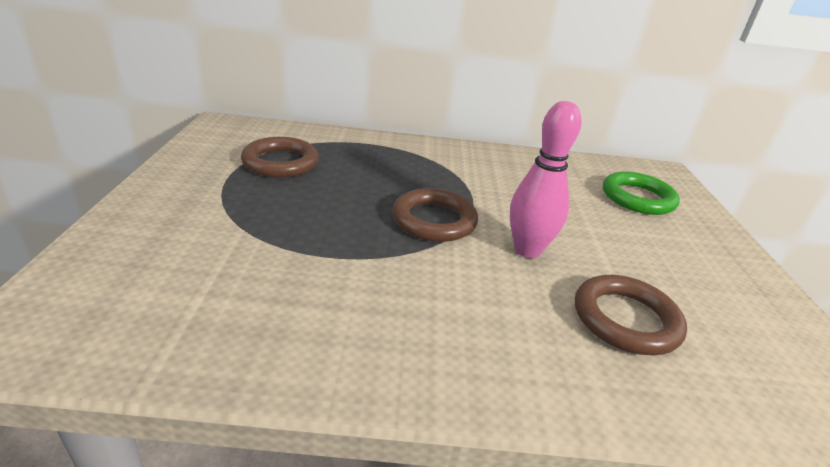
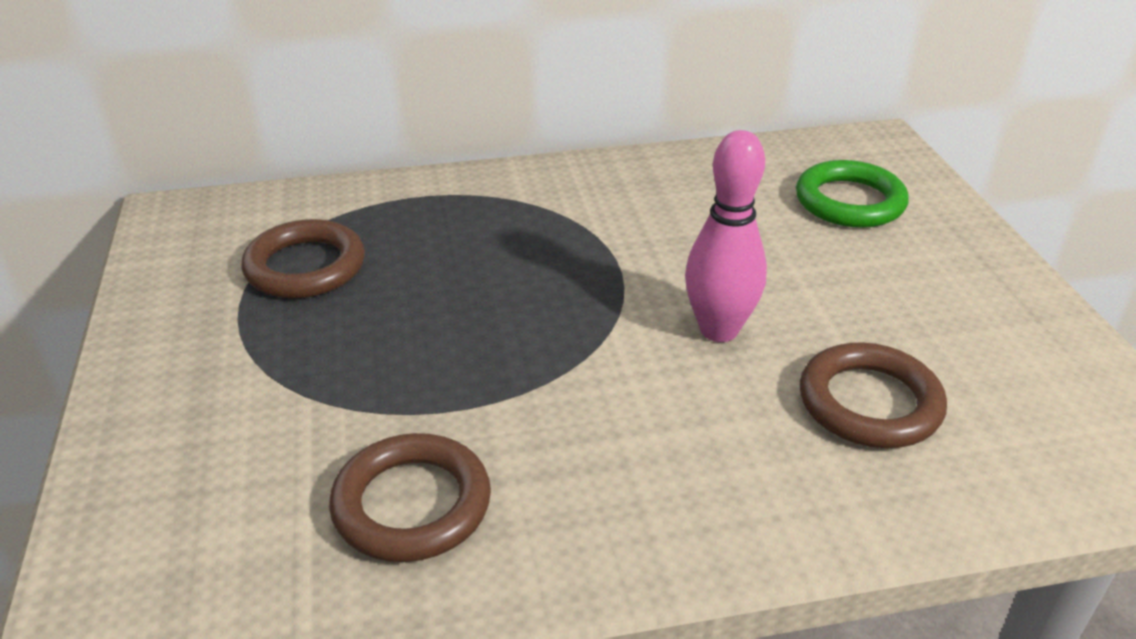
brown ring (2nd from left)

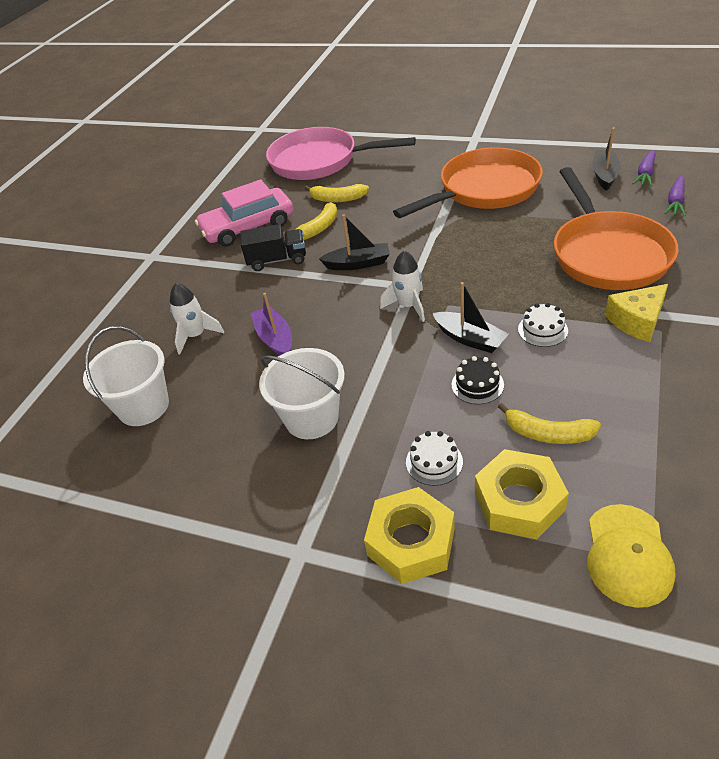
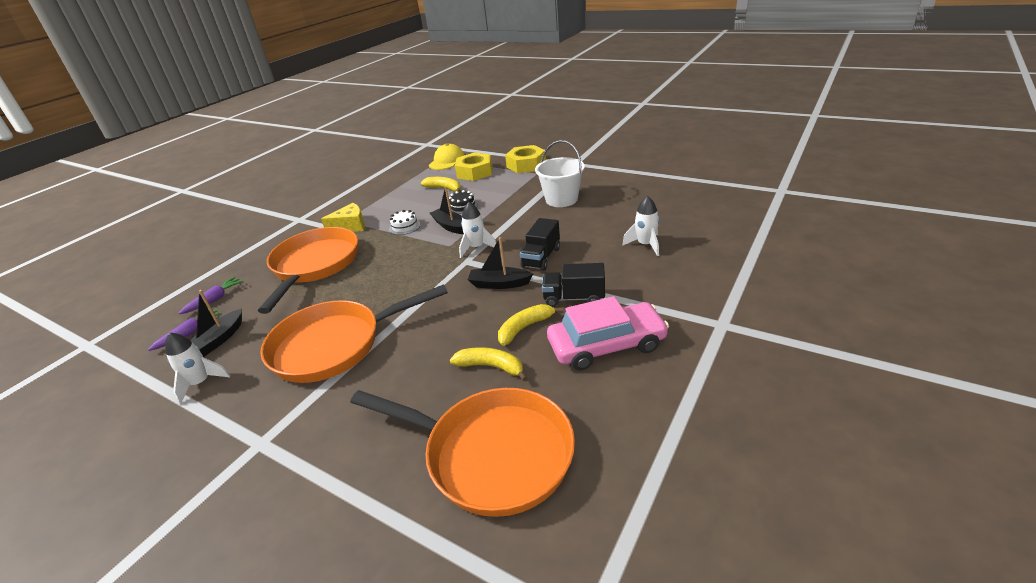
snow-white rocket (1st from left)
bright orange skillet (3rd from left)
black toy truck (1st from left)
snow-white pail (1st from left in the first image)
violet sailboat
snow-white gateau (1st from left in the first image)

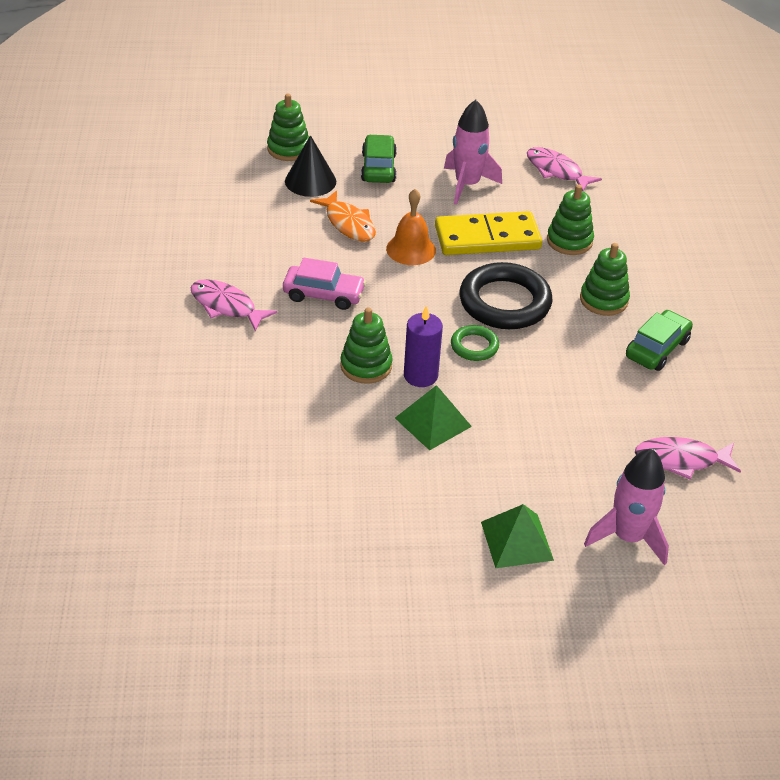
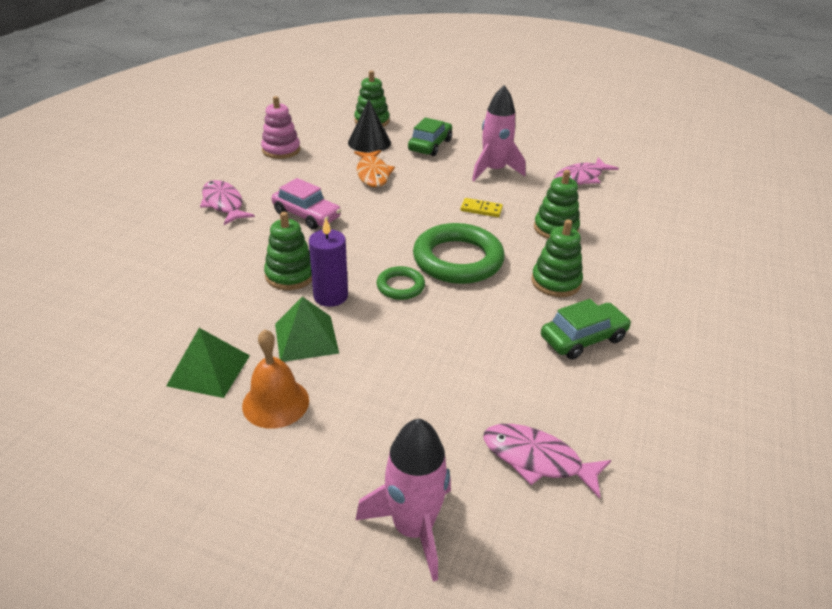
green pyramid shape (1st from left)
bright orange hand bell
rosy stacking toy
green ring (2nd from left)
bright yellow domino tile
rosy toy fish (3rd from left)

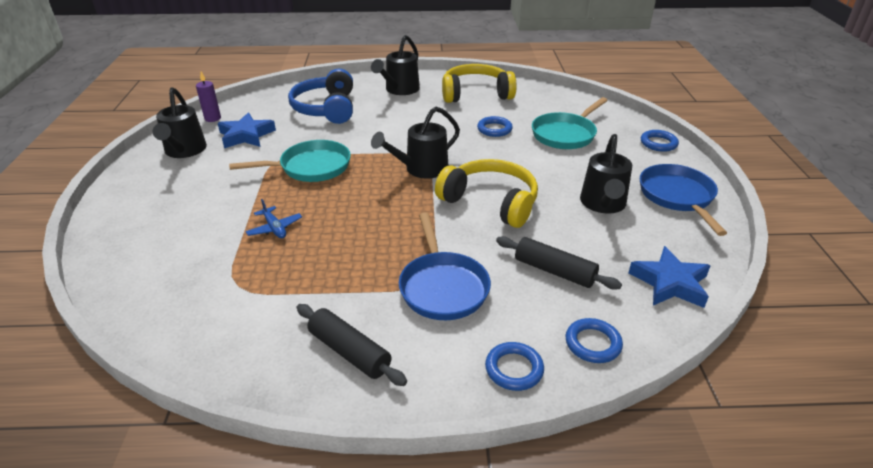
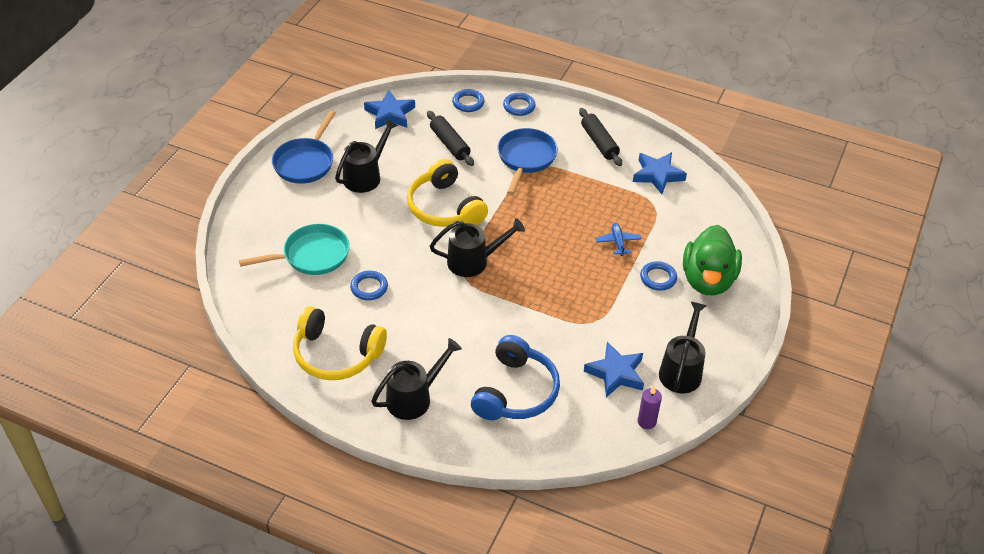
blue star (3rd from left)
blue ring (4th from left)
green rubber duck
turquoise skillet (1st from left in the first image)

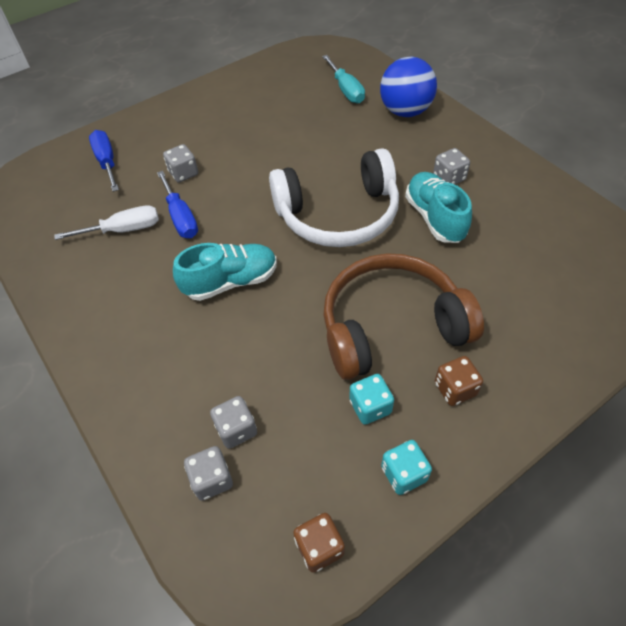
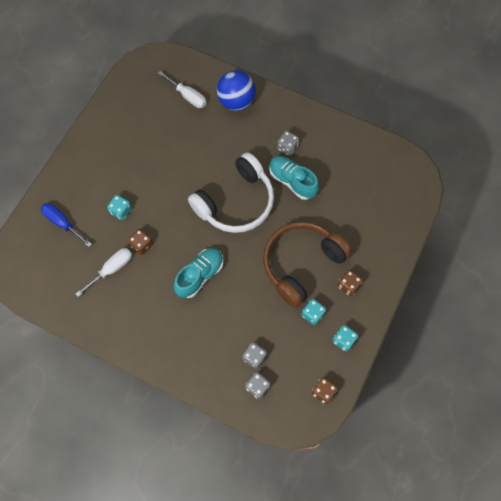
turquoise game die (1st from left)
brown game die (1st from left)
snow-white screwdriver (2nd from left)

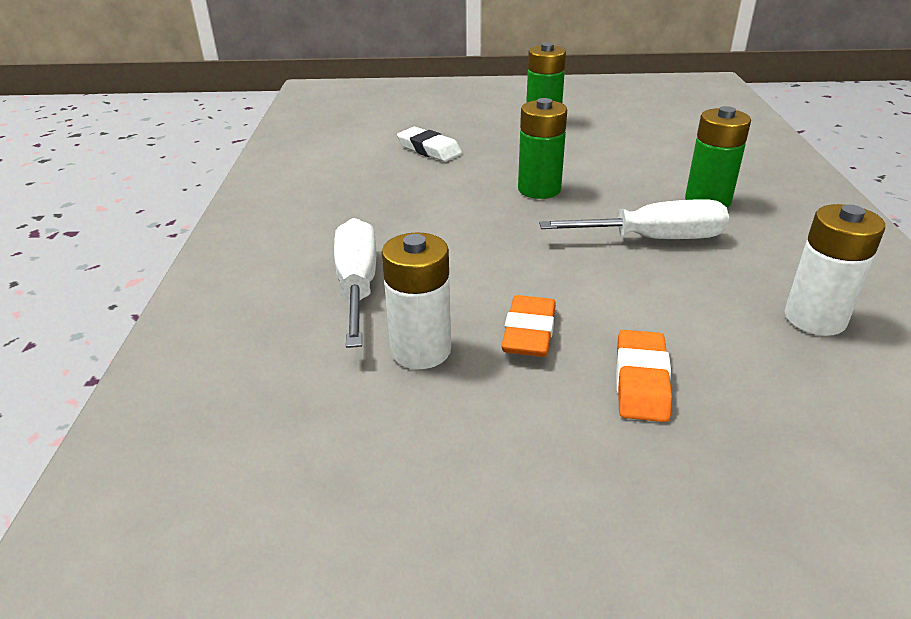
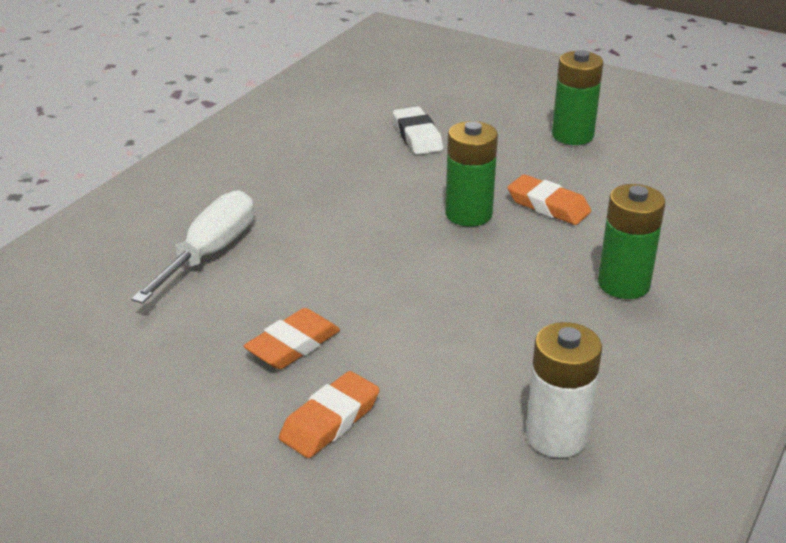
bright orange gum eraser (3rd from left)
snow-white power cell (1st from left in the first image)
snow-white screwdriver (2nd from left in the first image)

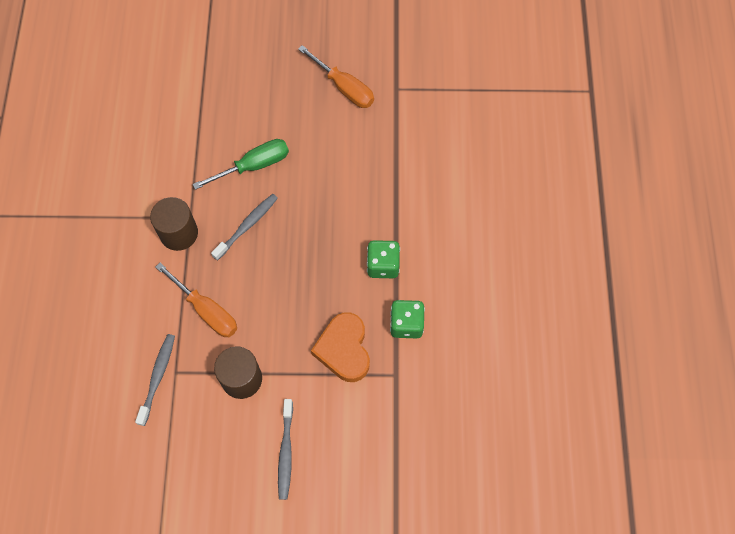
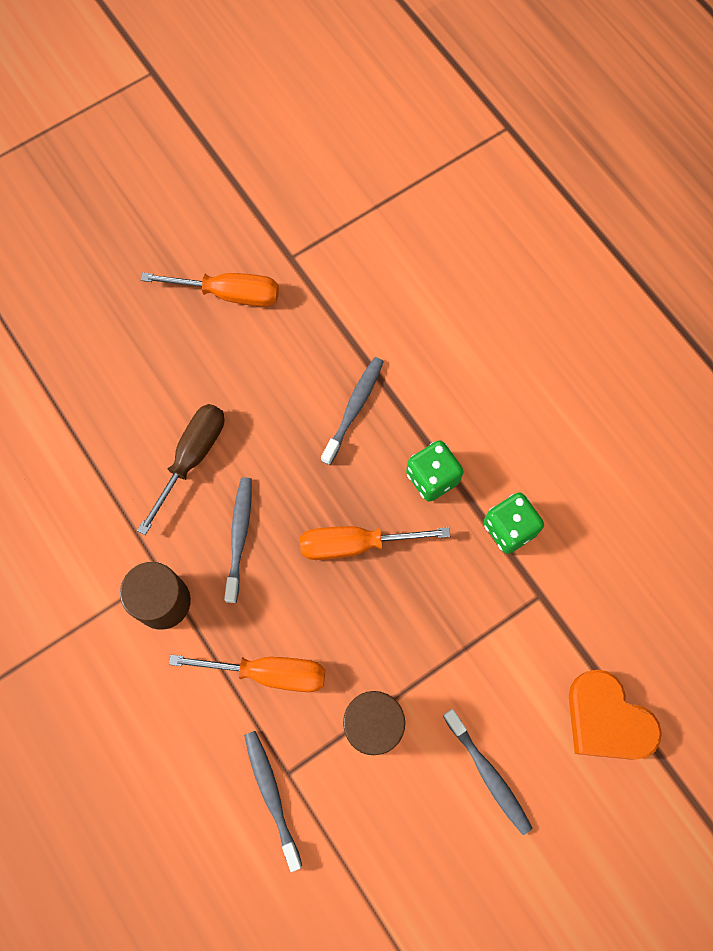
brown screwdriver
bright orange screwdriver (3rd from left)
ash-grey tooth brush (3rd from left)
bright orange heart

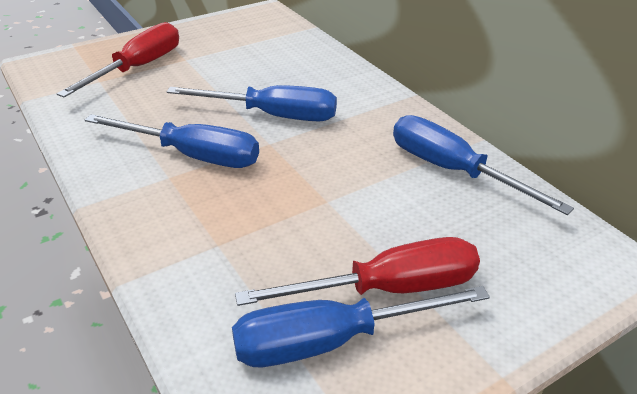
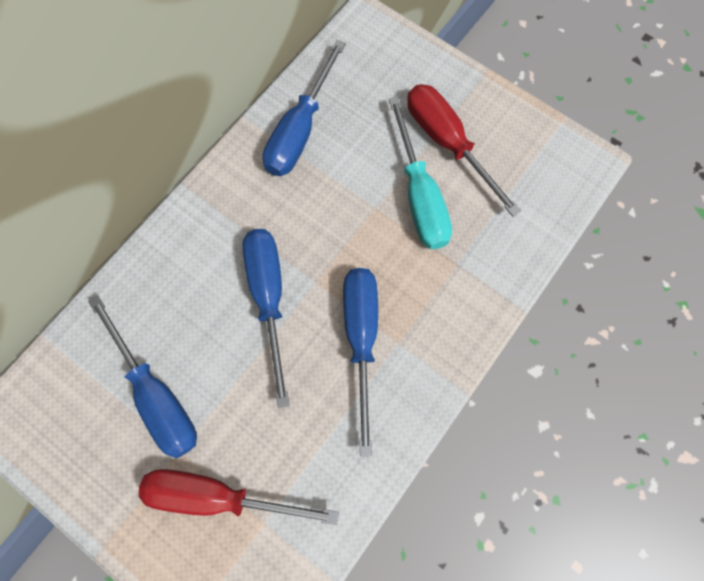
blue screwdriver (1st from left)
turquoise screwdriver

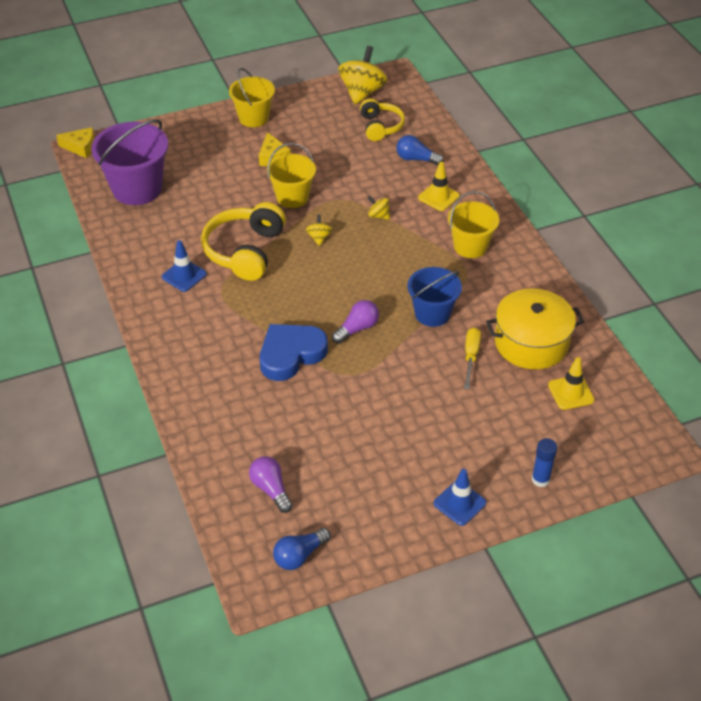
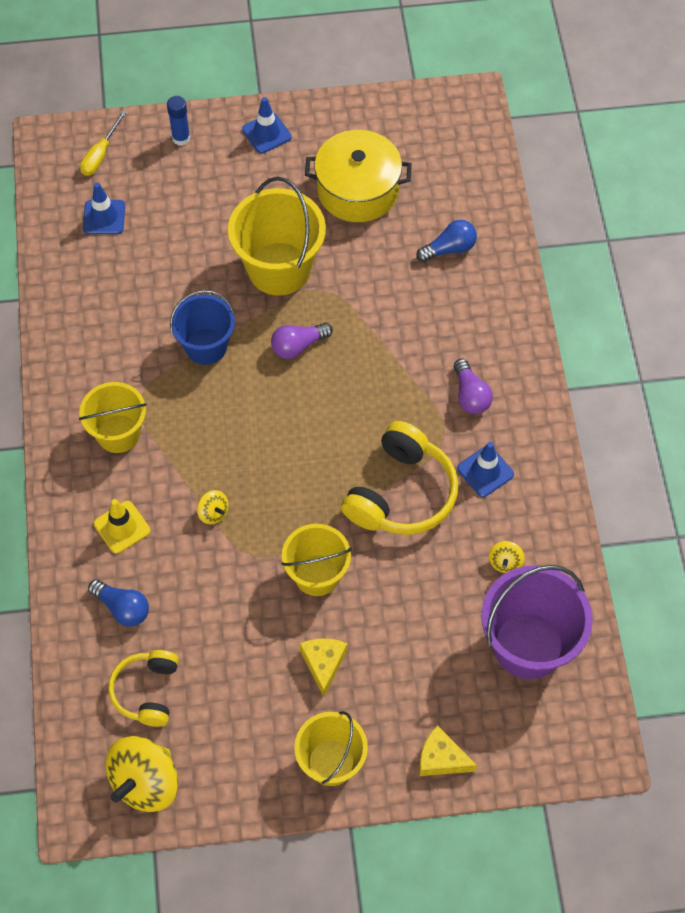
bright yellow screwdriver
blue safety cone (1st from left)
bright yellow pail (2nd from left)
bright yellow pot
blue lightbulb (2nd from left)
bright yellow cheese (2nd from left)
violet lightbulb (2nd from left)
bright yellow whirligig (3rd from left)
blue heart

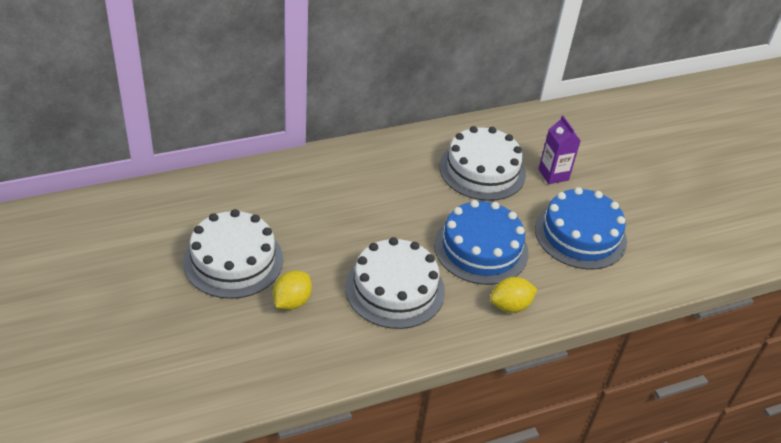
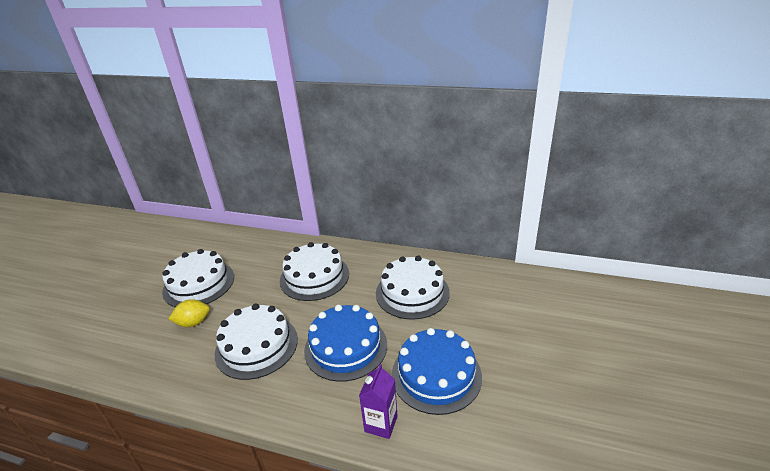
snow-white gateau (3rd from left)
violet carton
bright yellow citrus fruit (2nd from left in the first image)

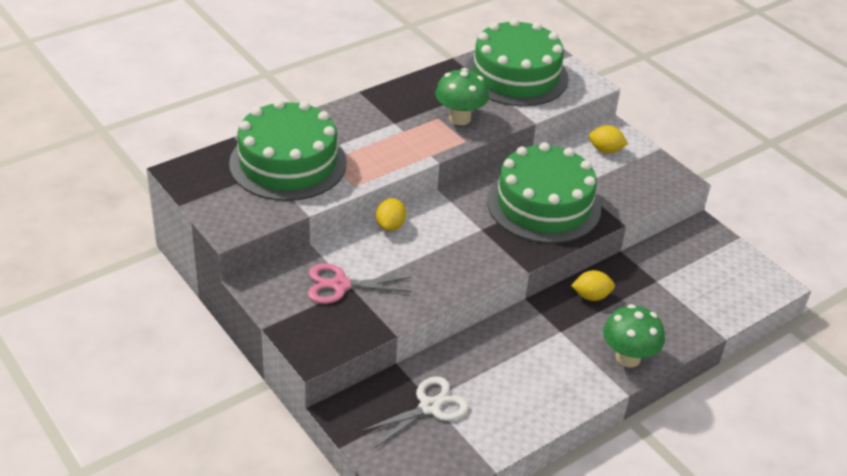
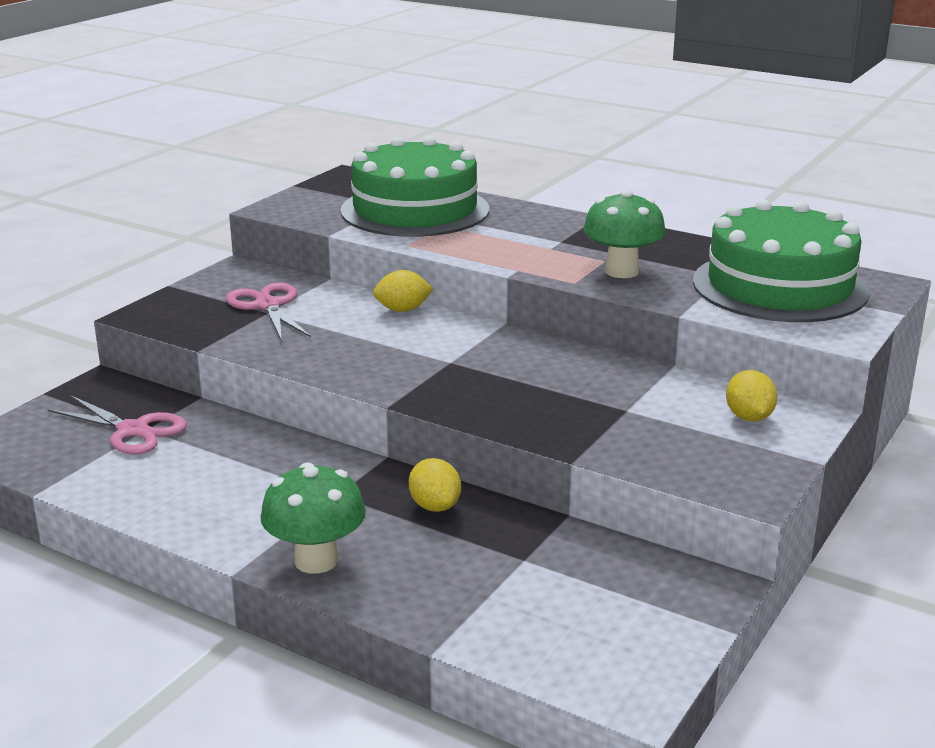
rosy scissors (1st from left)
green gateau (3rd from left in the first image)

